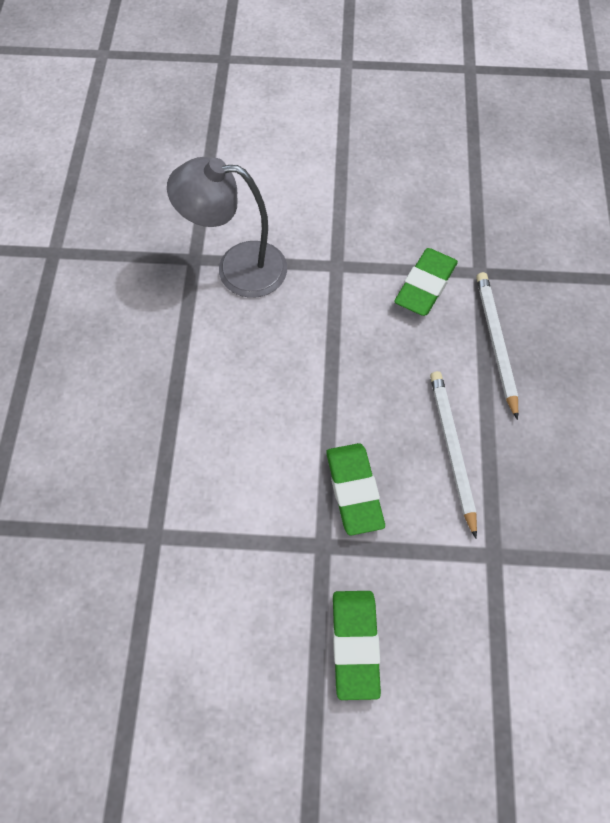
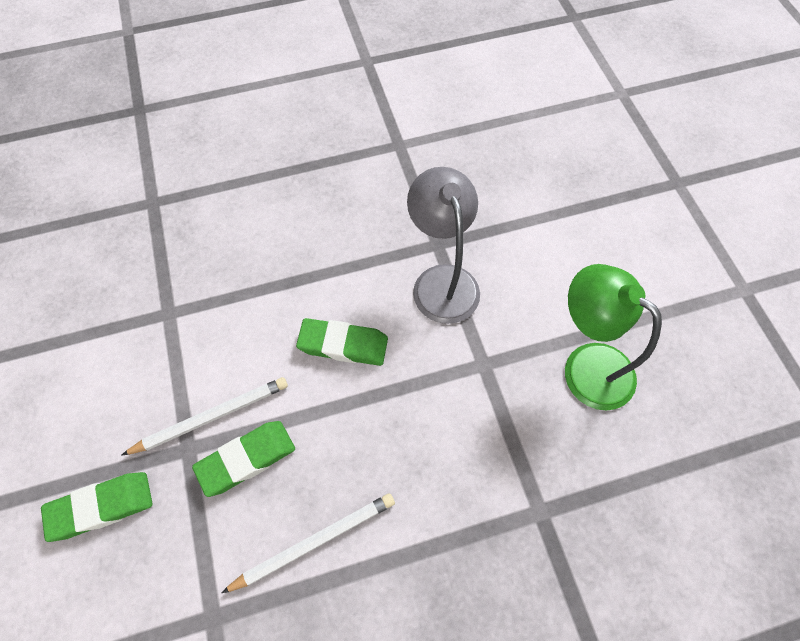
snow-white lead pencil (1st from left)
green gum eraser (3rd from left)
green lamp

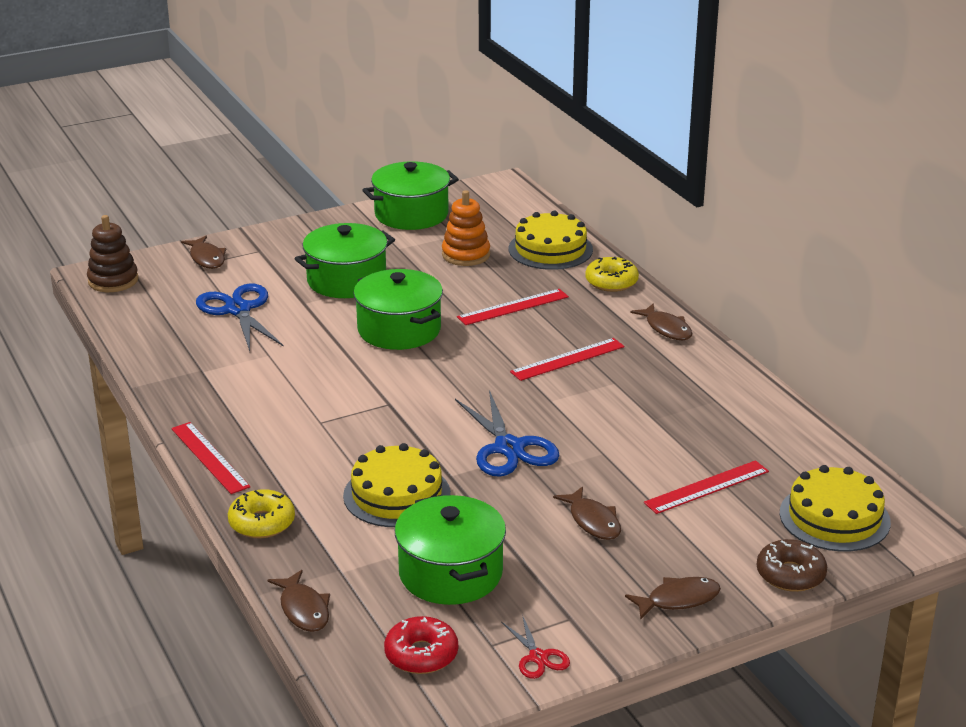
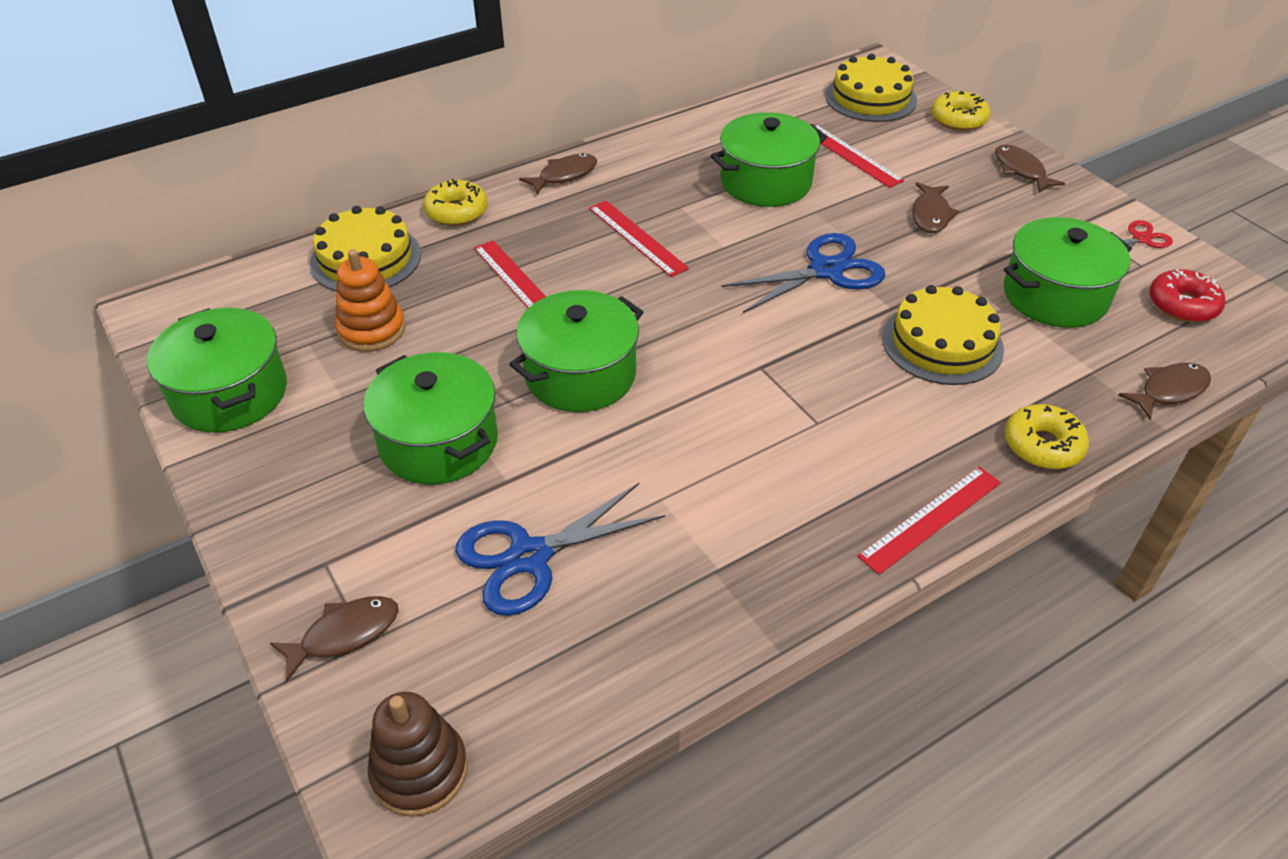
green pot (4th from left)
brown toy fish (3rd from left)
bright yellow glazed donut (2nd from left)

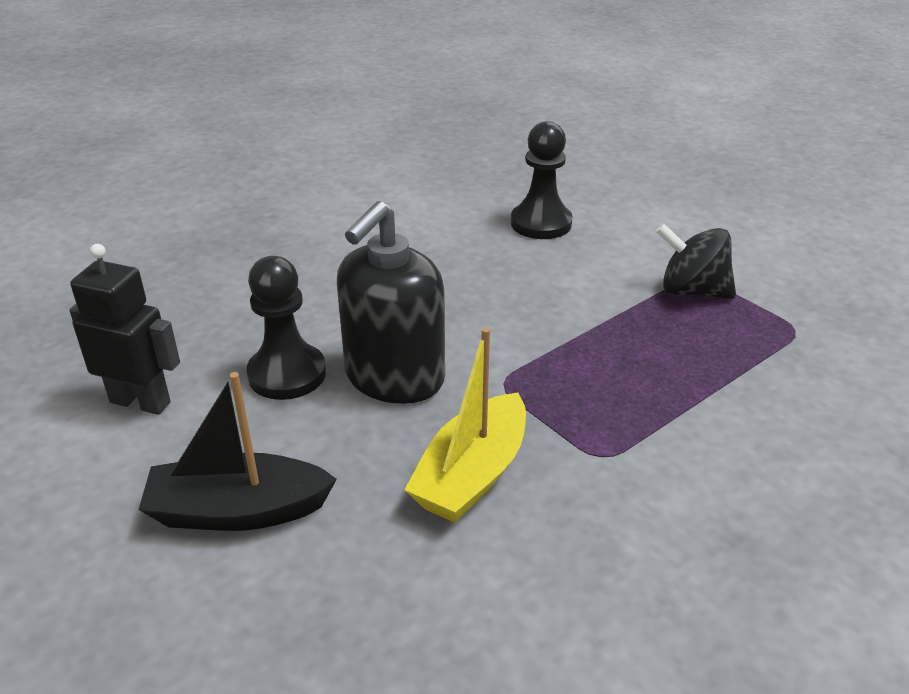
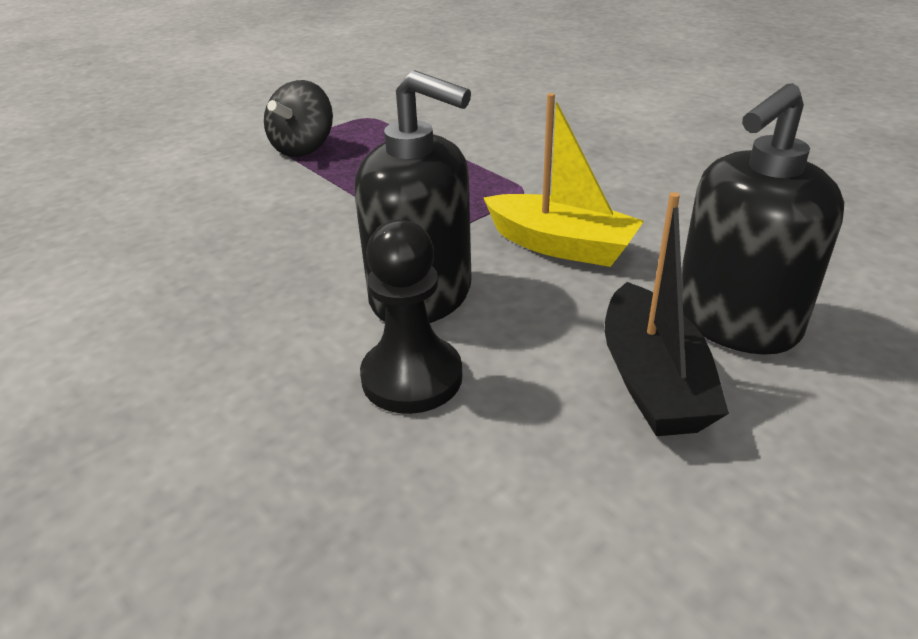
black soap dispenser (2nd from left)
black robot
black game pawn (2nd from left in the first image)

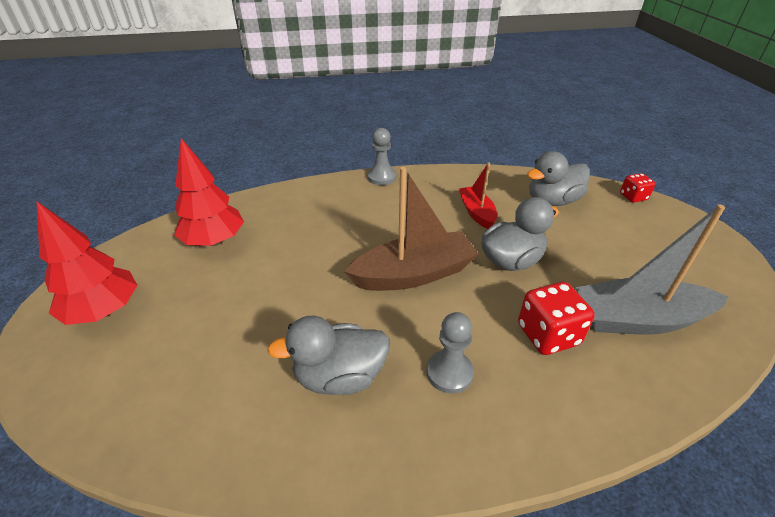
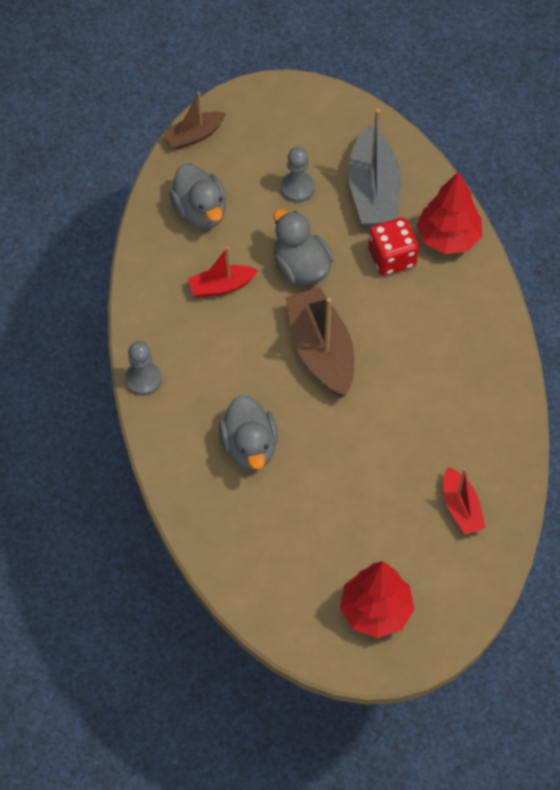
brown sailboat (1st from left)
ash-grey rubber duck (2nd from left)
ash-grey game pawn (2nd from left)
crimson fir tree (2nd from left)
crimson sailboat (2nd from left)

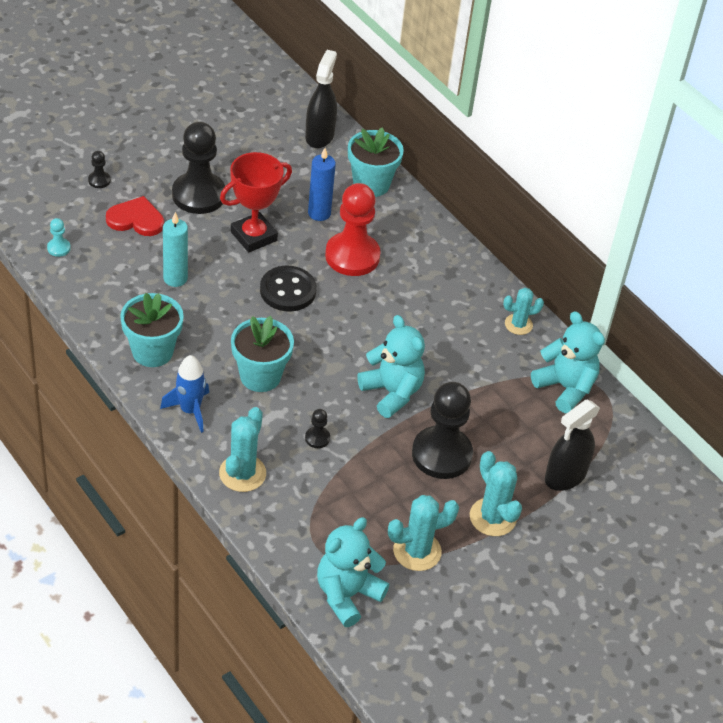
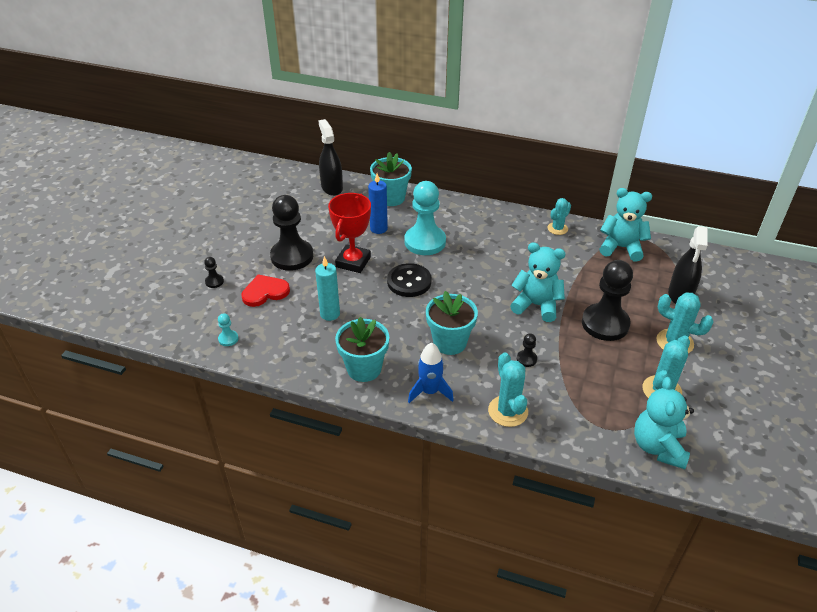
turquoise game pawn (2nd from left)

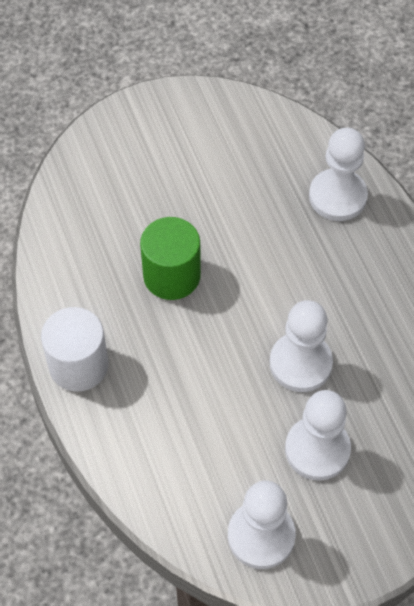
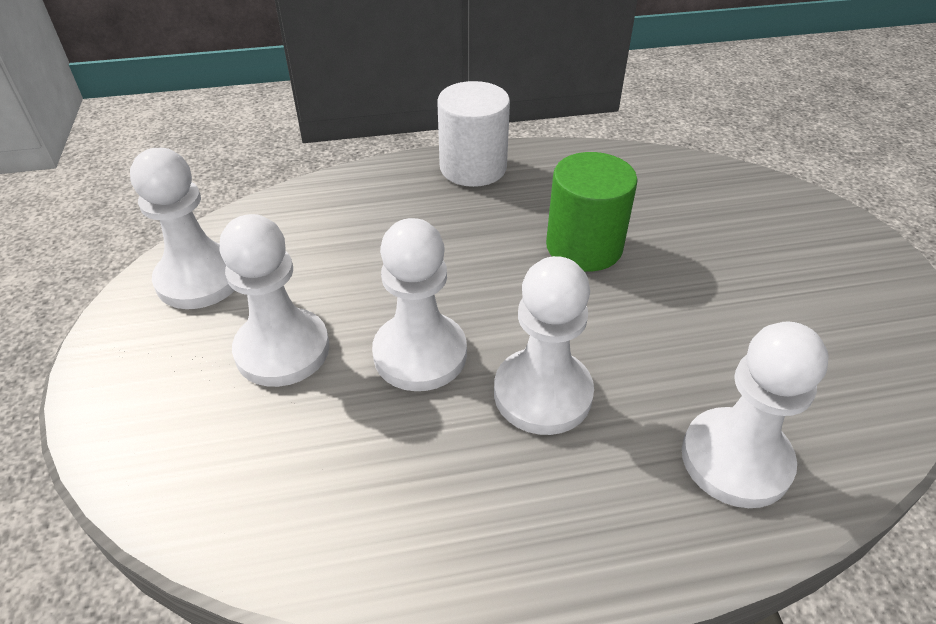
snow-white game pawn (4th from left)

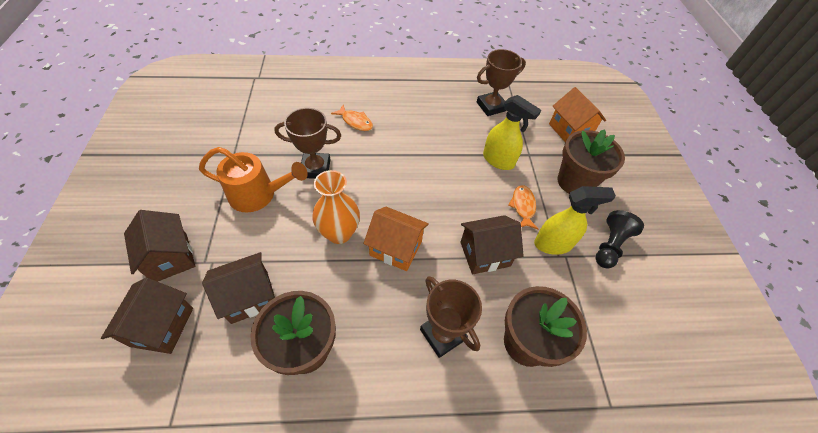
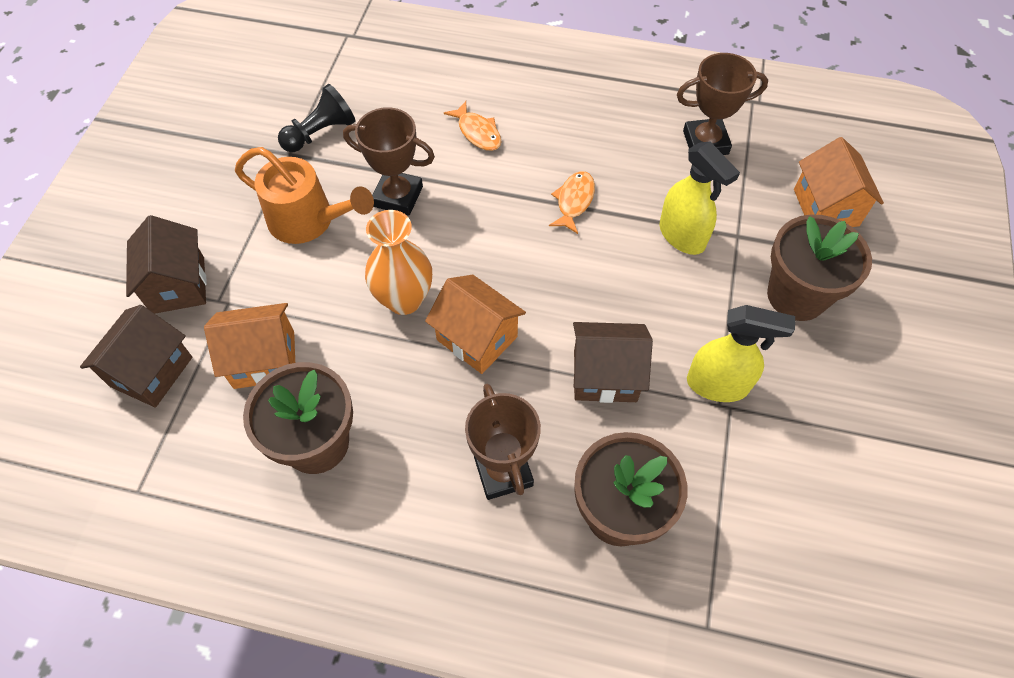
bright orange cottage (1st from left)
black game pawn
bright orange toy fish (2nd from left)

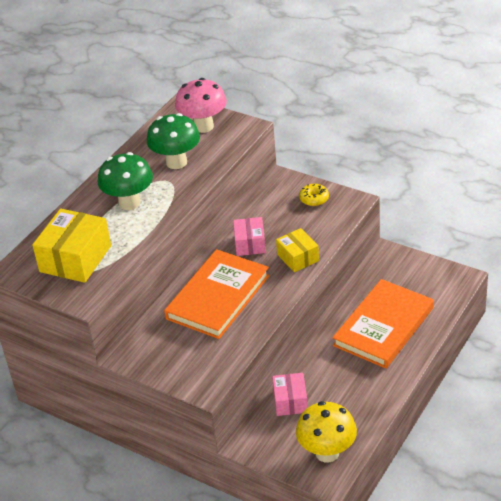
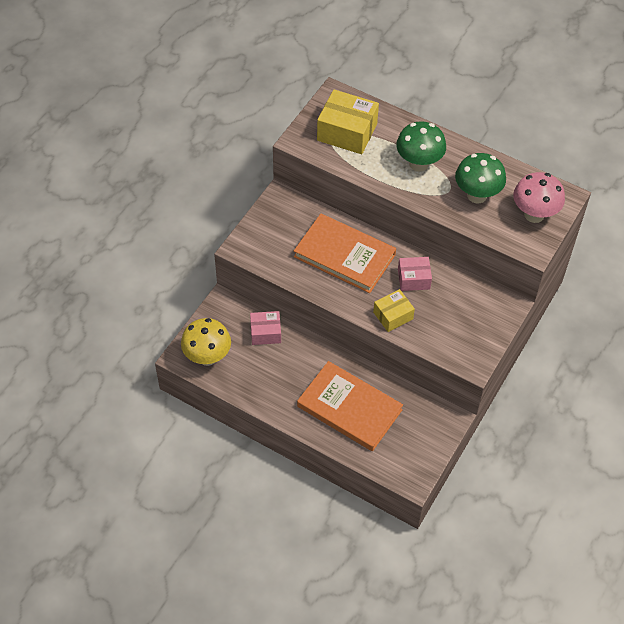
bright yellow glazed donut

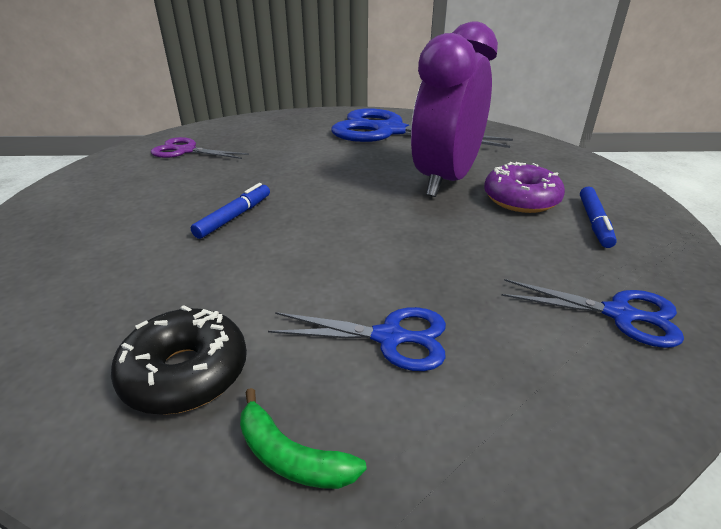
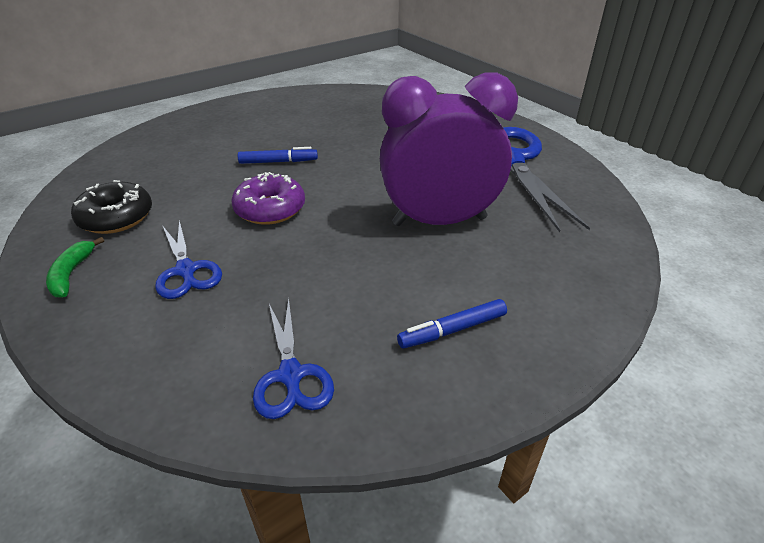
violet glazed donut
violet scissors

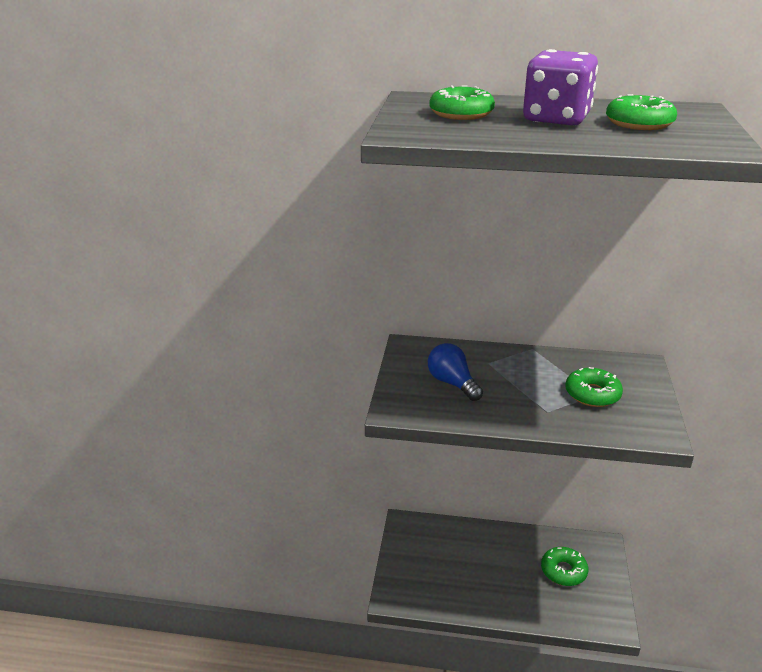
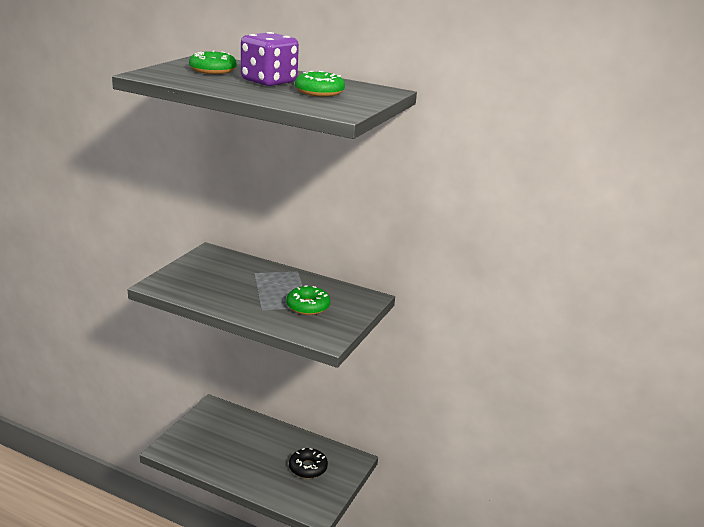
black glazed donut
blue lightbulb

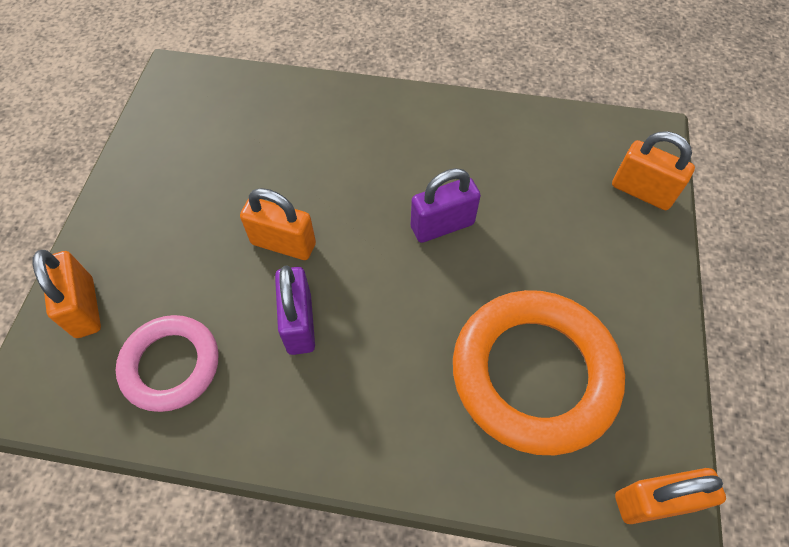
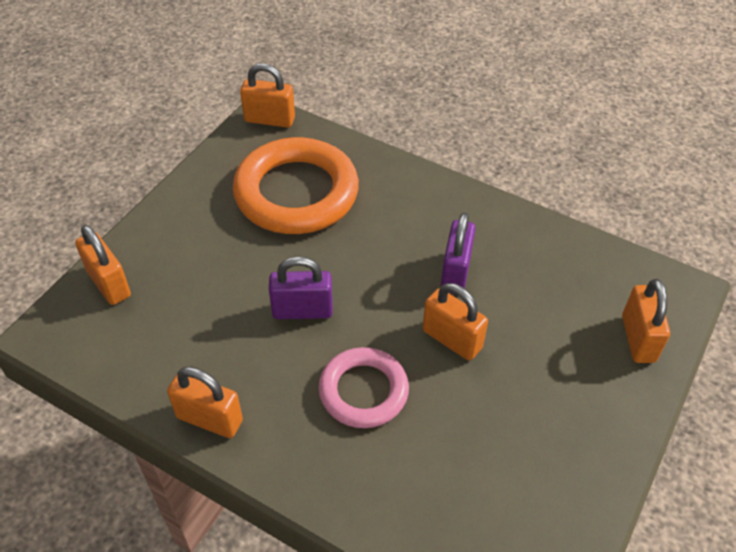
bright orange lock (2nd from left)
rosy ring

